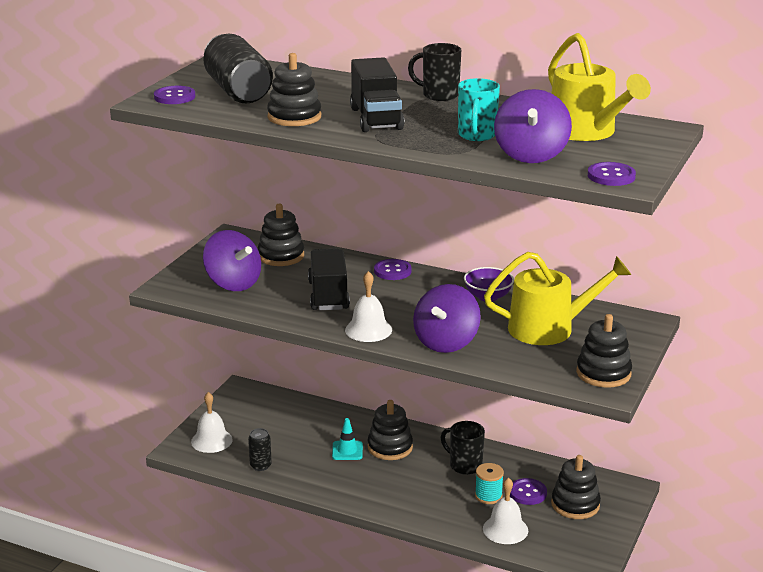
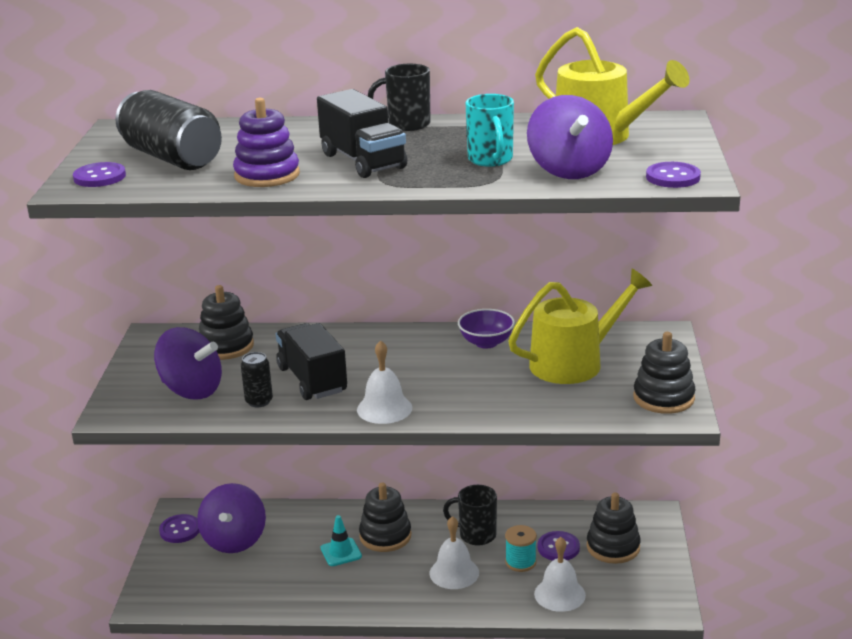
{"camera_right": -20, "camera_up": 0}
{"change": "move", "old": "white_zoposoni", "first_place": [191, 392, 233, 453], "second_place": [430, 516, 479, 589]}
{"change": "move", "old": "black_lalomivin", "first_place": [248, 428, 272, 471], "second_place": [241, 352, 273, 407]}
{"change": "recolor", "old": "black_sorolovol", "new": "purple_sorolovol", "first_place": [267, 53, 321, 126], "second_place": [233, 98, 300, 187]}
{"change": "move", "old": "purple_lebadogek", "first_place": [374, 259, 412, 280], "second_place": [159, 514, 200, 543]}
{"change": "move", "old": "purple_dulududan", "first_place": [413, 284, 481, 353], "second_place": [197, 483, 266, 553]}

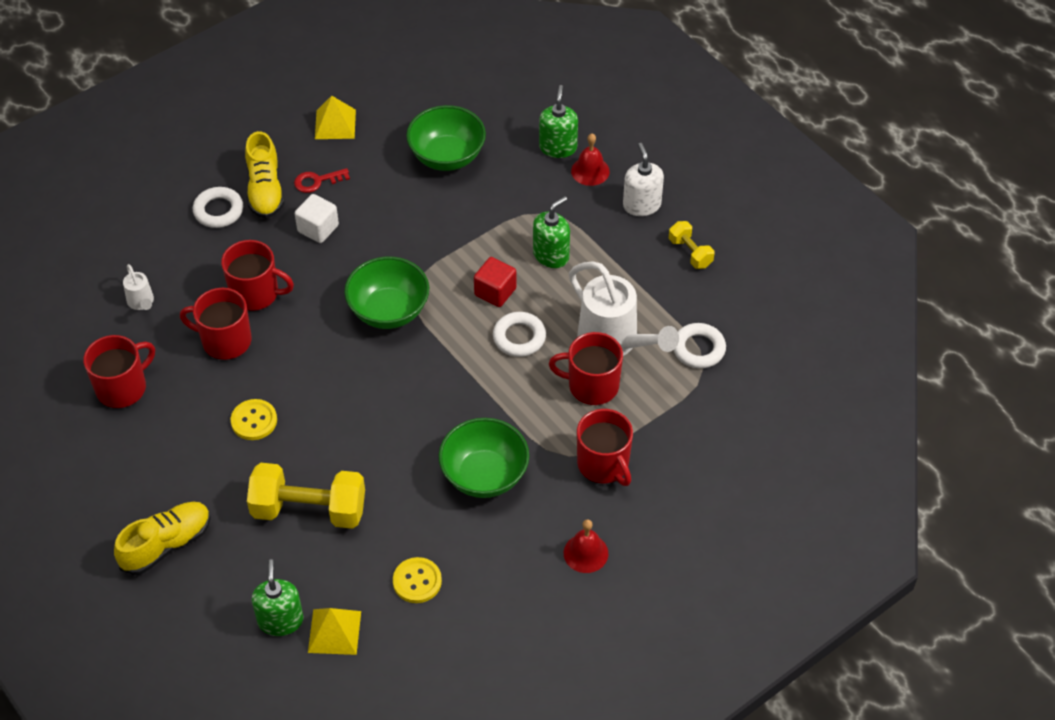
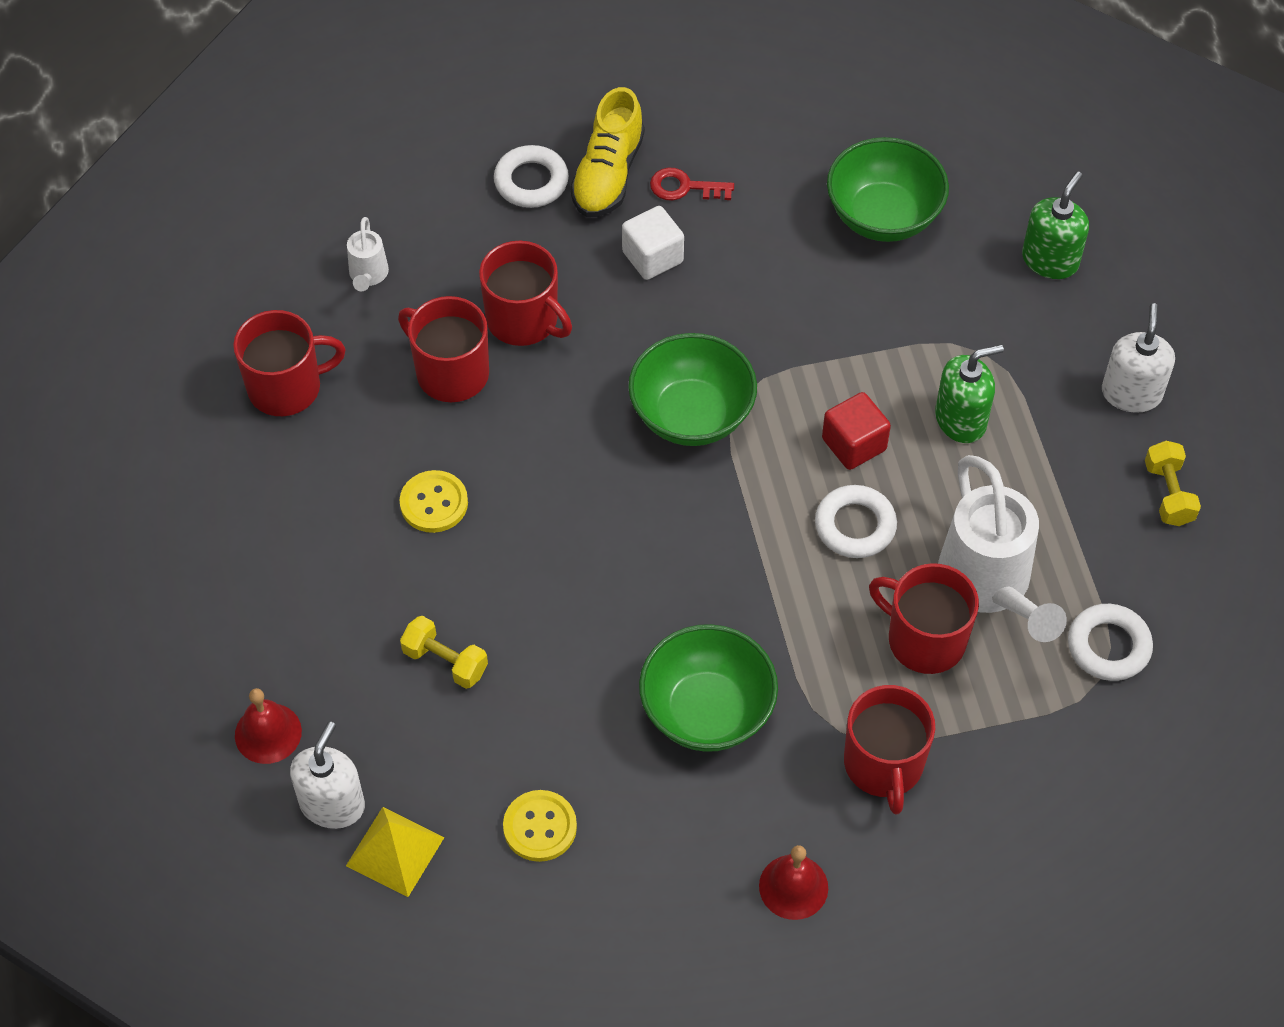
{"camera_right": 25, "camera_up": 5}
{"change": "delete", "old": "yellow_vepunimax", "first_place": [114, 502, 211, 575]}
{"change": "resize", "old": "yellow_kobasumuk", "first_place": [247, 463, 365, 529], "second_place": [400, 616, 488, 689], "factor": 0.51}
{"change": "recolor", "old": "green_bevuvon", "new": "white_bevuvon", "first_place": [252, 559, 304, 636], "second_place": [290, 721, 365, 829]}
{"change": "delete", "old": "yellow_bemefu", "first_place": [315, 96, 356, 139]}
{"change": "move", "old": "red_zoposoni", "first_place": [571, 134, 610, 186], "second_place": [235, 688, 302, 764]}

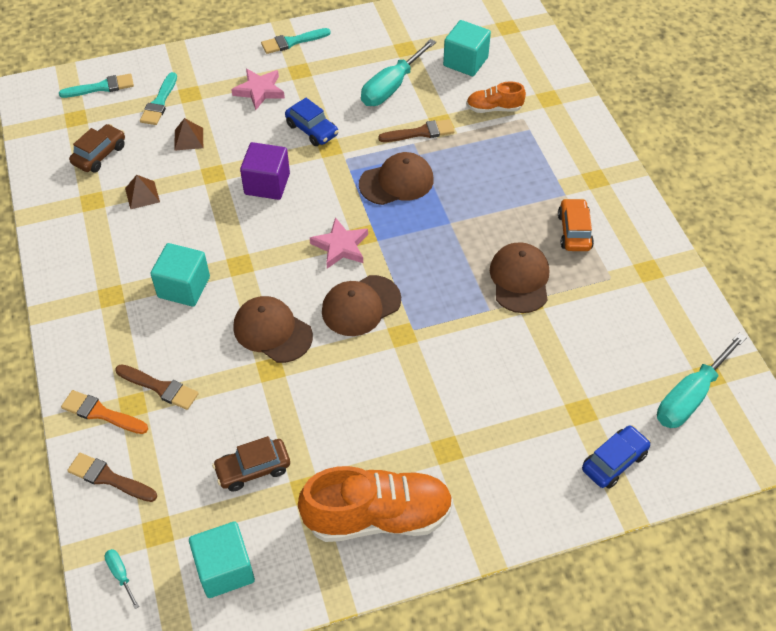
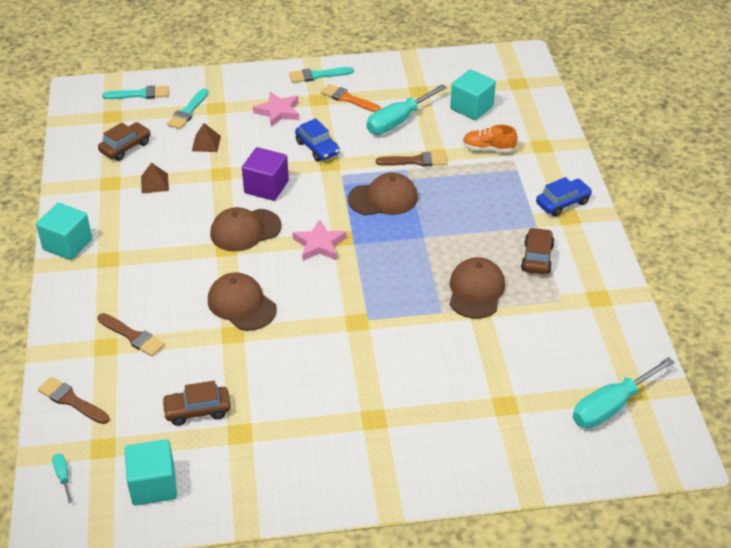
{"camera_right": 10, "camera_up": -10}
{"change": "move", "old": "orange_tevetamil", "first_place": [61, 390, 148, 434], "second_place": [321, 84, 381, 112]}
{"change": "move", "old": "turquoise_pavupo", "first_place": [150, 243, 210, 307], "second_place": [36, 203, 92, 260]}
{"change": "delete", "old": "orange_vepunimax", "first_place": [298, 466, 453, 542]}
{"change": "move", "old": "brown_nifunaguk", "first_place": [322, 275, 401, 336], "second_place": [210, 207, 281, 251]}
{"change": "recolor", "old": "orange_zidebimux", "new": "brown_zidebimux", "first_place": [558, 198, 594, 251], "second_place": [521, 227, 554, 274]}
{"change": "move", "old": "blue_zidebimux", "first_place": [582, 425, 651, 489], "second_place": [536, 177, 592, 217]}

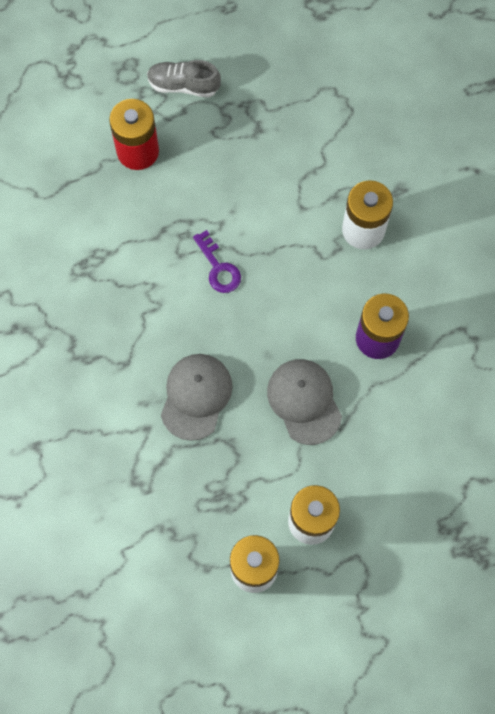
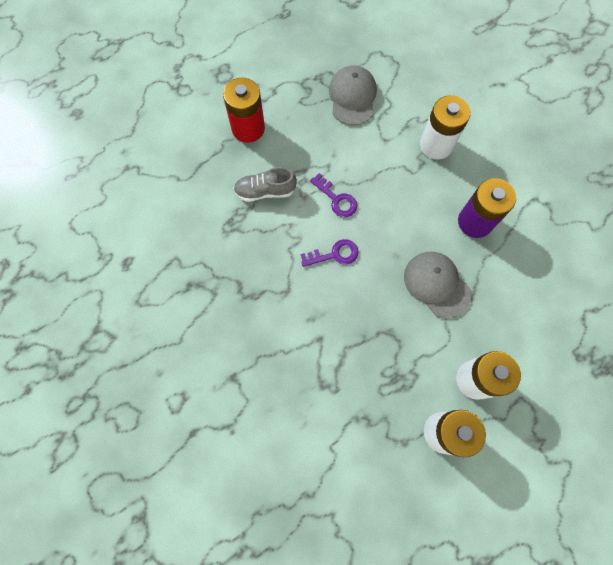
{"camera_right": -15, "camera_up": 0}
{"change": "move", "old": "grey_vepunimax", "first_place": [147, 60, 221, 98], "second_place": [233, 167, 297, 202]}
{"change": "move", "old": "grey_nifunaguk", "first_place": [161, 354, 233, 441], "second_place": [329, 65, 377, 126]}
{"change": "insert", "new": "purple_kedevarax", "second_place": [301, 239, 359, 267]}

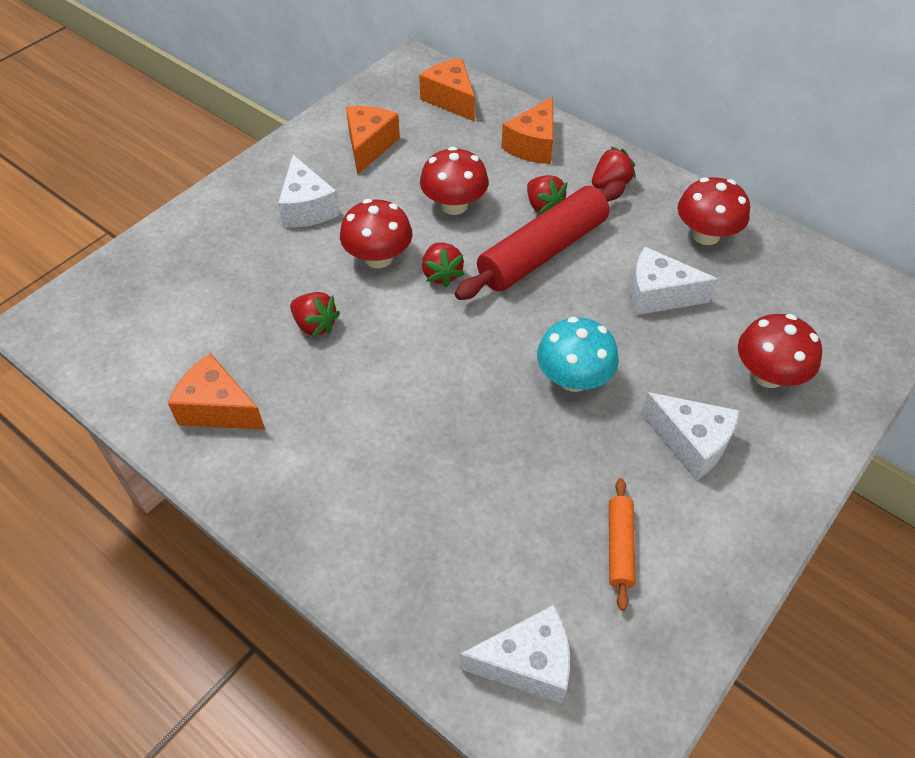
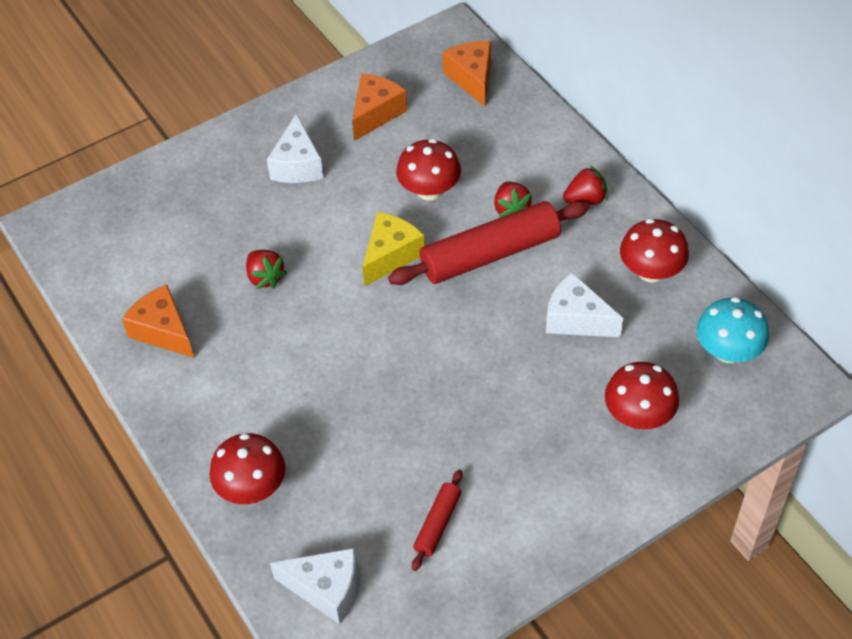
{"camera_right": 20, "camera_up": 0}
{"change": "move", "old": "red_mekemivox", "first_place": [340, 199, 412, 269], "second_place": [209, 433, 285, 504]}
{"change": "replace", "old": "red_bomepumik", "new": "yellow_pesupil", "first_place": [422, 242, 465, 287], "second_place": [363, 212, 425, 286]}
{"change": "delete", "old": "orange_pesupil", "first_place": [501, 97, 553, 164]}
{"change": "move", "old": "turquoise_mekemivox", "first_place": [537, 317, 619, 392], "second_place": [697, 297, 769, 363]}
{"change": "recolor", "old": "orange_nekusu", "new": "red_nekusu", "first_place": [609, 478, 636, 611], "second_place": [412, 469, 463, 571]}
{"change": "delete", "old": "white_pesupil", "first_place": [641, 392, 739, 480]}

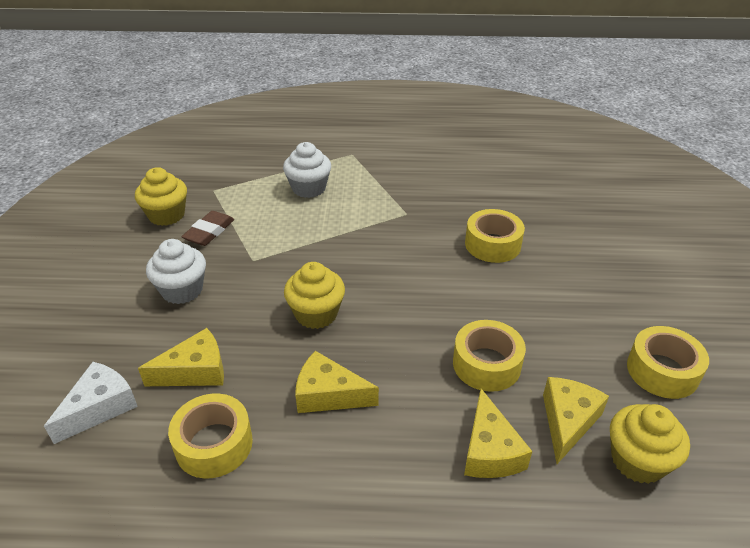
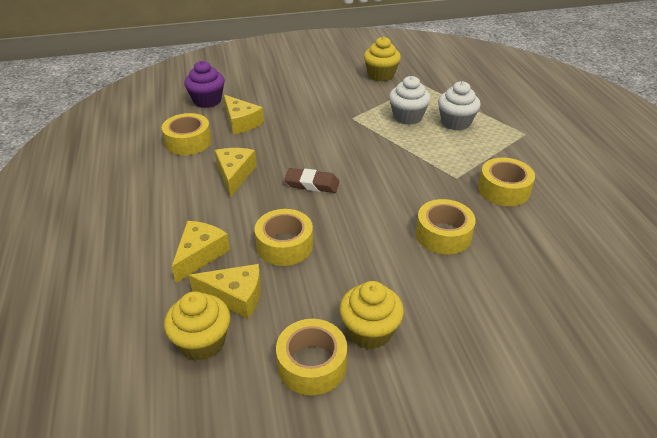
{"camera_right": 75, "camera_up": 0}
{"change": "replace", "old": "white_pesupil", "new": "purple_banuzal", "first_place": [44, 362, 138, 444], "second_place": [184, 61, 225, 108]}
{"change": "move", "old": "white_banuzal", "first_place": [146, 239, 206, 304], "second_place": [389, 76, 431, 125]}
{"change": "move", "old": "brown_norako", "first_place": [181, 211, 234, 246], "second_place": [284, 168, 339, 193]}
{"change": "move", "old": "yellow_banuzal", "first_place": [284, 262, 345, 329], "second_place": [339, 281, 404, 349]}
{"change": "rotate", "old": "yellow_pesupil", "first_place": [464, 389, 532, 478], "second_place": [172, 221, 230, 283], "degrees": 135}
{"change": "insert", "new": "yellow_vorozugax", "second_place": [478, 158, 535, 206]}

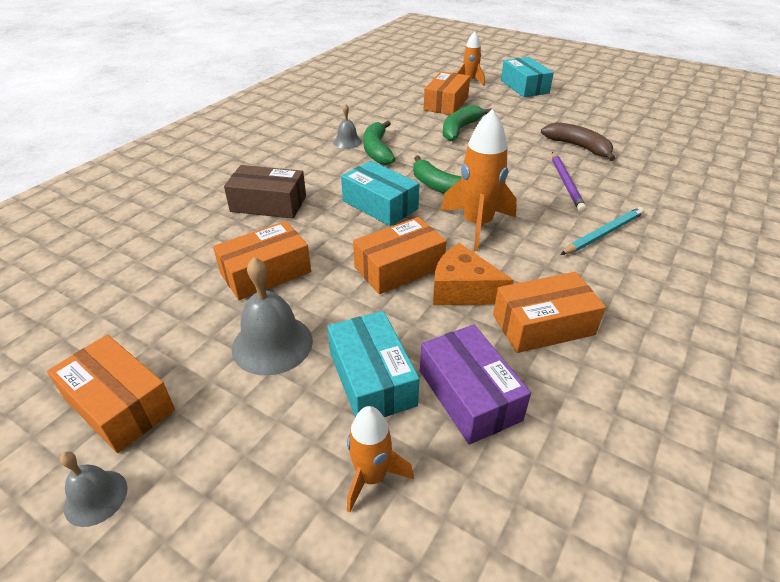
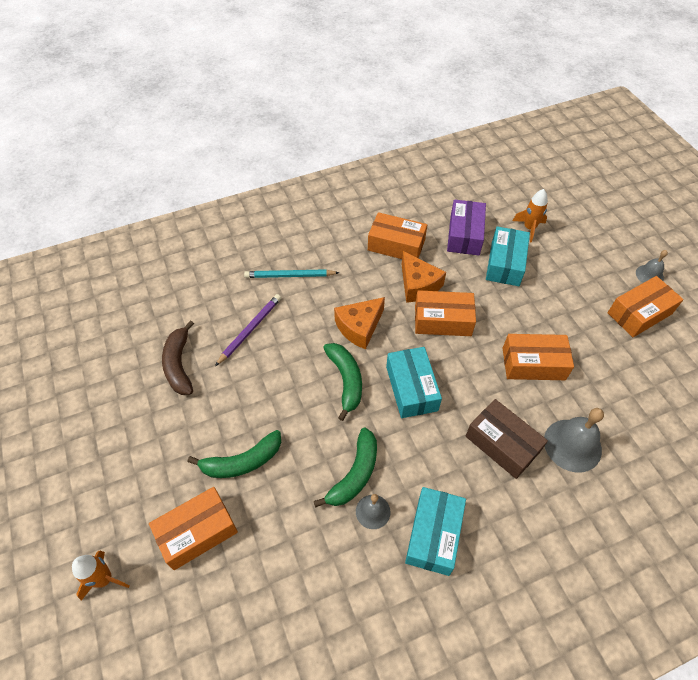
{"camera_right": -145, "camera_up": 15}
{"change": "rotate", "old": "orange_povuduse", "first_place": [47, 335, 175, 453], "second_place": [608, 276, 684, 337], "degrees": 75}
{"change": "move", "old": "grey_zoposoni", "first_place": [232, 257, 313, 376], "second_place": [544, 408, 604, 473]}
{"change": "replace", "old": "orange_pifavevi", "new": "orange_pesupil", "first_place": [441, 109, 517, 251], "second_place": [334, 297, 385, 349]}
{"change": "move", "old": "turquoise_povuduse", "first_place": [501, 57, 554, 97], "second_place": [405, 487, 466, 576]}

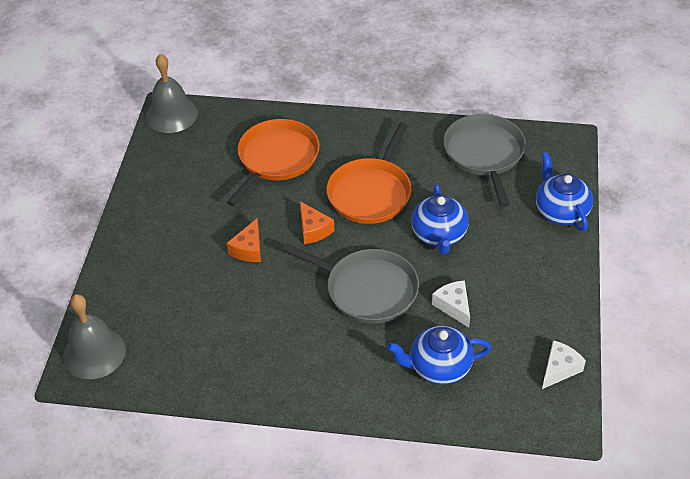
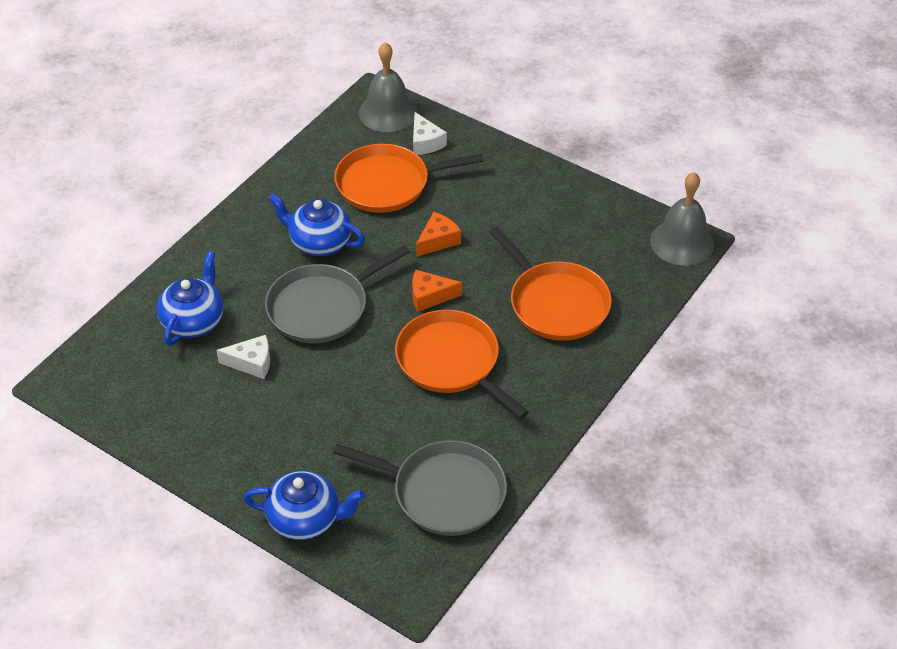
{"camera_right": 115, "camera_up": 0}
{"change": "rotate", "old": "orange_pesupil", "first_place": [227, 219, 261, 262], "second_place": [416, 212, 461, 257], "degrees": 90}
{"change": "move", "old": "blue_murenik", "first_place": [411, 184, 469, 254], "second_place": [268, 193, 365, 256]}
{"change": "move", "old": "white_pesupil", "first_place": [542, 340, 586, 389], "second_place": [413, 112, 447, 155]}
{"change": "insert", "new": "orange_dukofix", "second_place": [334, 144, 484, 213]}

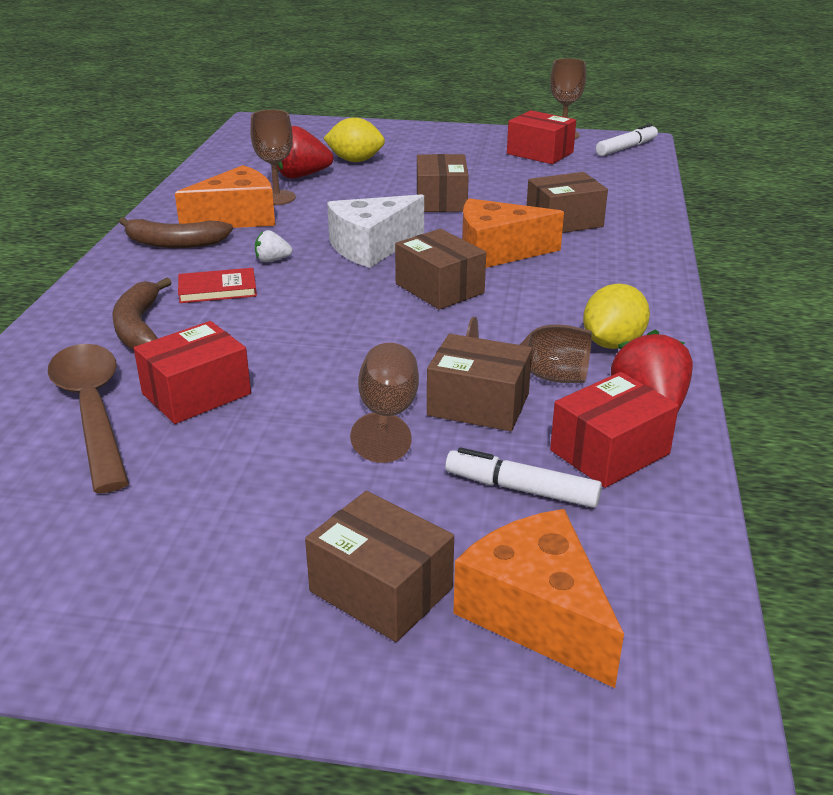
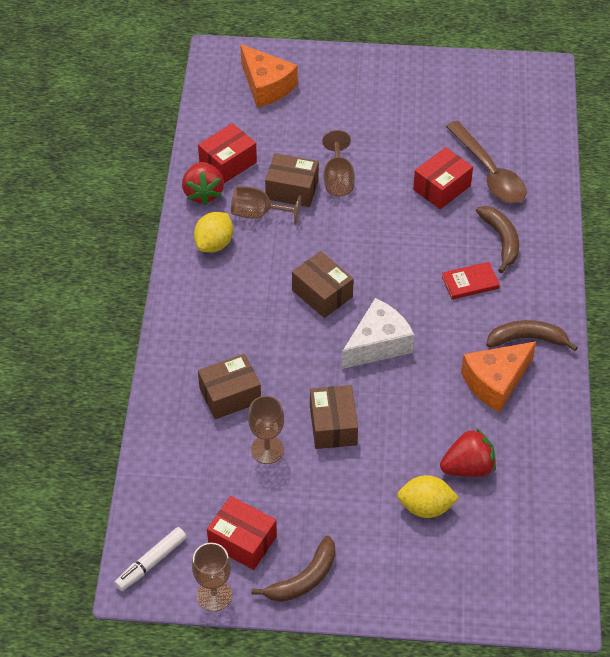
{"camera_right": 175, "camera_up": 20}
{"change": "move", "old": "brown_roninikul", "first_place": [250, 110, 296, 205], "second_place": [248, 396, 284, 464]}
{"change": "delete", "old": "white_bomepumik", "first_place": [255, 230, 293, 262]}
{"change": "delete", "old": "brown_povuduse", "first_place": [305, 491, 454, 642]}
{"change": "delete", "old": "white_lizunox", "first_place": [445, 447, 602, 508]}
{"change": "delete", "old": "orange_pesupil", "first_place": [462, 198, 564, 268]}
{"change": "insert", "new": "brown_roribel", "second_place": [252, 536, 336, 602]}

